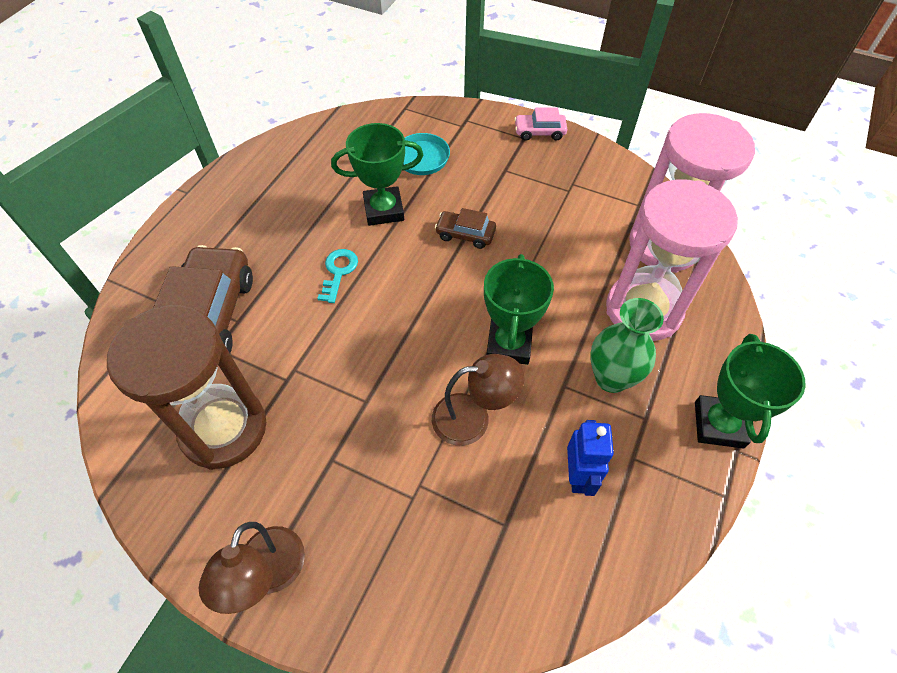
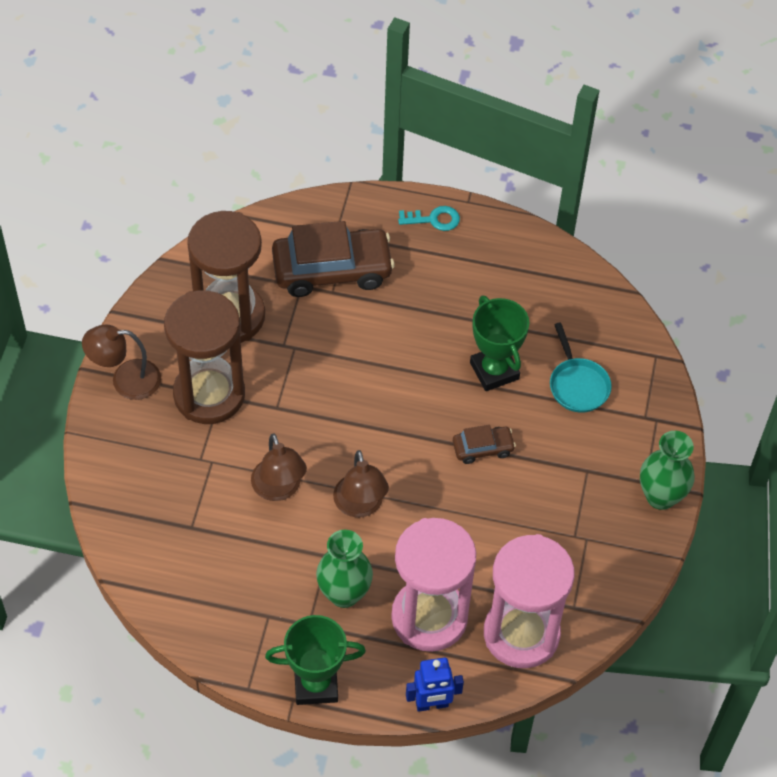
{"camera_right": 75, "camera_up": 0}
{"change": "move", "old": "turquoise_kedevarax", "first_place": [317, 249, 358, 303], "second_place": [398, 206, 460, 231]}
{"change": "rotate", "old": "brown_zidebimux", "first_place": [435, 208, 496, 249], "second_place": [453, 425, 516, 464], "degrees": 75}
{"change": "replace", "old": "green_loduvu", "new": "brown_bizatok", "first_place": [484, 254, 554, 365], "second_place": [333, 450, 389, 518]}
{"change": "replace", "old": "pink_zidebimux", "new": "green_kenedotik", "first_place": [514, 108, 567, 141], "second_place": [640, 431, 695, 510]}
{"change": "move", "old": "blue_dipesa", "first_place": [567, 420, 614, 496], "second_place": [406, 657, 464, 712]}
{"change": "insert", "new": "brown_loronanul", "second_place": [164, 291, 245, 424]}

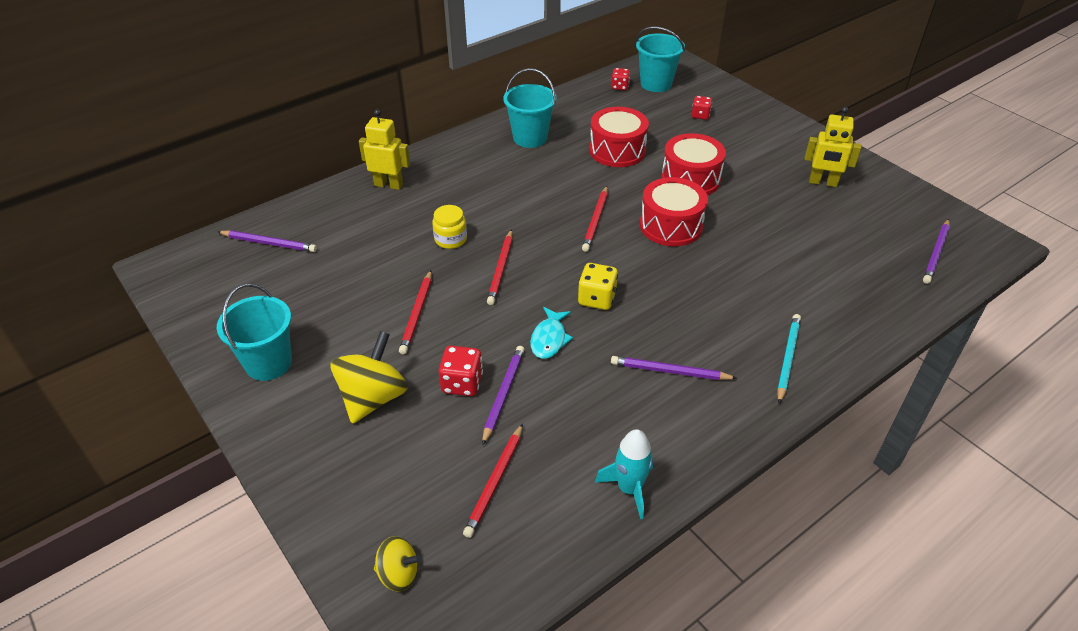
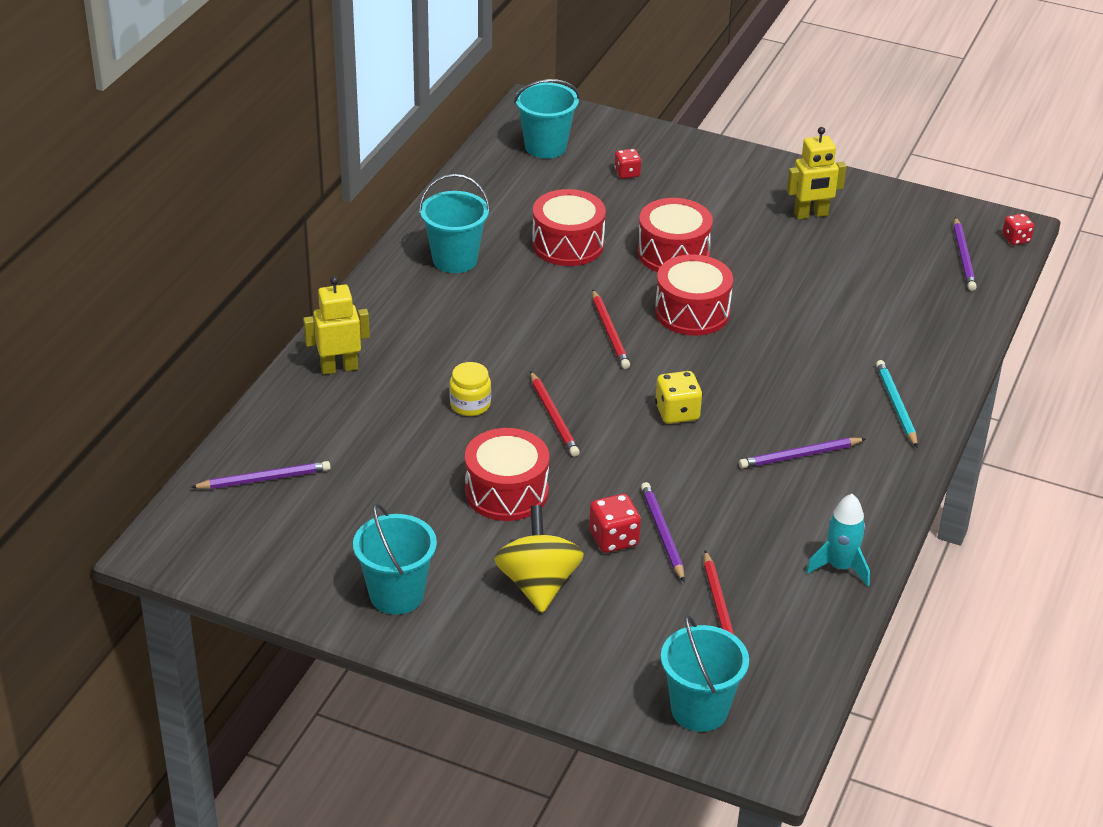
{"camera_right": -30, "camera_up": -5}
{"change": "replace", "old": "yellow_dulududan", "new": "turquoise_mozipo", "first_place": [374, 536, 421, 592], "second_place": [661, 614, 749, 732]}
{"change": "replace", "old": "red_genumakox", "new": "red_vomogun", "first_place": [399, 270, 432, 354], "second_place": [465, 428, 549, 521]}
{"change": "delete", "old": "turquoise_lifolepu", "first_place": [530, 307, 573, 359]}
{"change": "move", "old": "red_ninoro", "first_place": [611, 68, 630, 90], "second_place": [1002, 213, 1034, 245]}

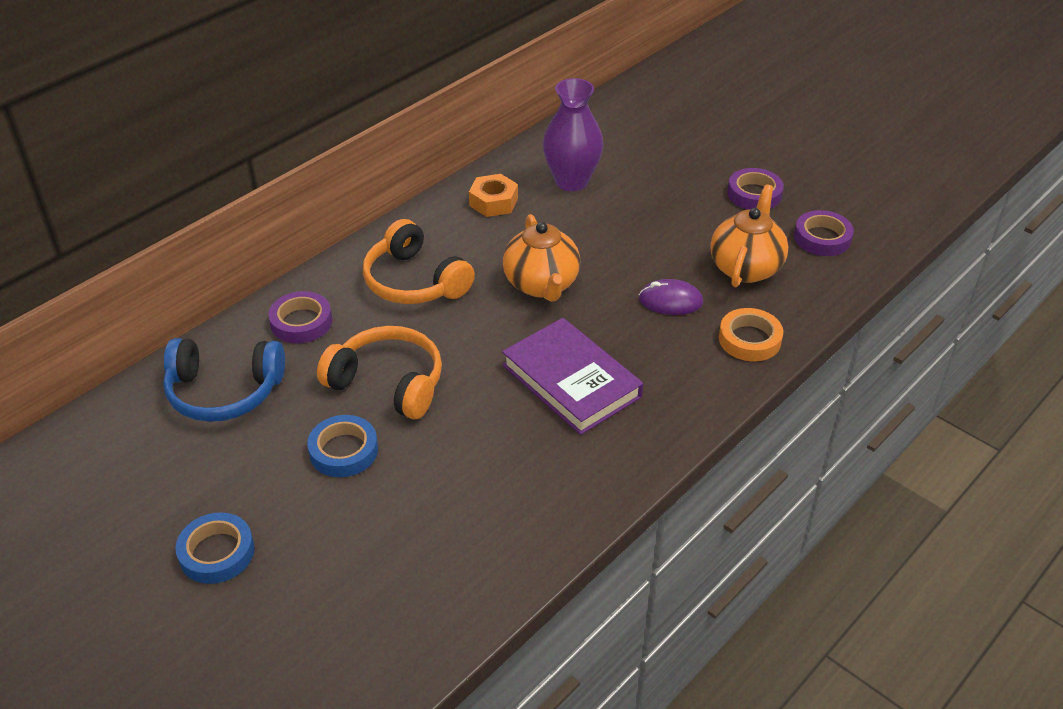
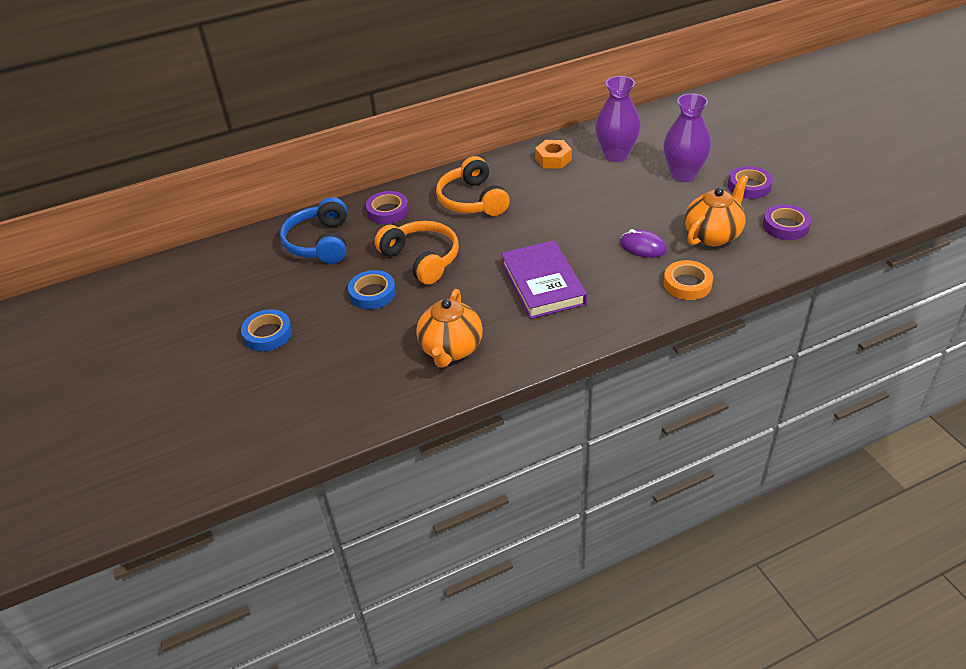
{"camera_right": 25, "camera_up": 0}
{"change": "rotate", "old": "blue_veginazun", "first_place": [163, 338, 285, 422], "second_place": [280, 197, 347, 264], "degrees": 60}
{"change": "move", "old": "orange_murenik", "first_place": [503, 214, 580, 302], "second_place": [416, 289, 483, 368]}
{"change": "insert", "new": "purple_kenedotik", "second_place": [663, 93, 711, 182]}

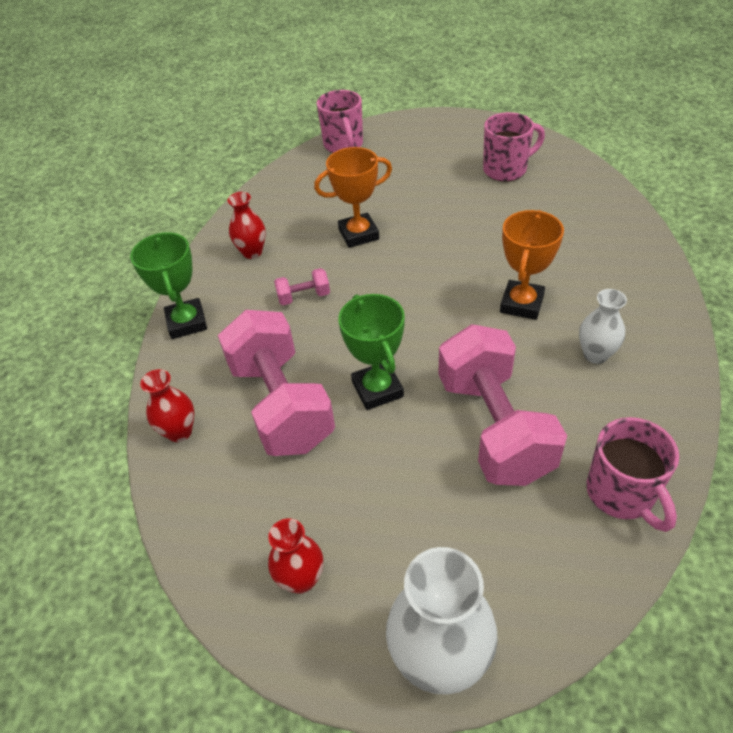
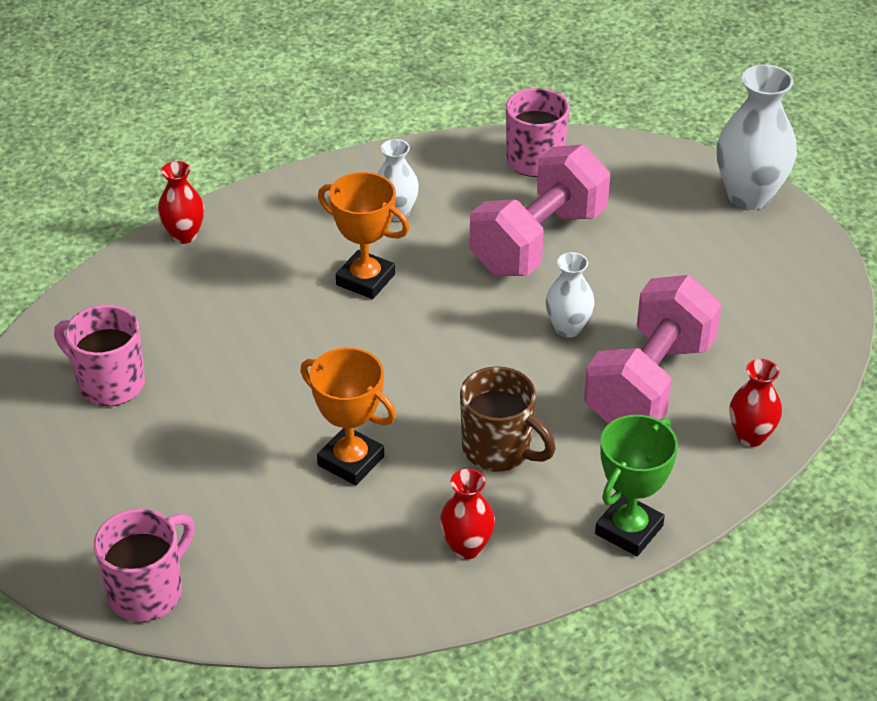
{"camera_right": -130, "camera_up": -5}
{"change": "move", "old": "red_kenedotik", "first_place": [268, 518, 323, 594], "second_place": [158, 161, 204, 244]}
{"change": "replace", "old": "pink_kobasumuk", "new": "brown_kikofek", "first_place": [274, 268, 330, 305], "second_place": [460, 366, 556, 471]}
{"change": "replace", "old": "green_loduvu", "new": "white_kenedotik", "first_place": [338, 294, 405, 410], "second_place": [546, 252, 595, 338]}
{"change": "rotate", "old": "orange_loduvu", "first_place": [500, 210, 564, 320], "second_place": [318, 172, 409, 299], "degrees": 45}

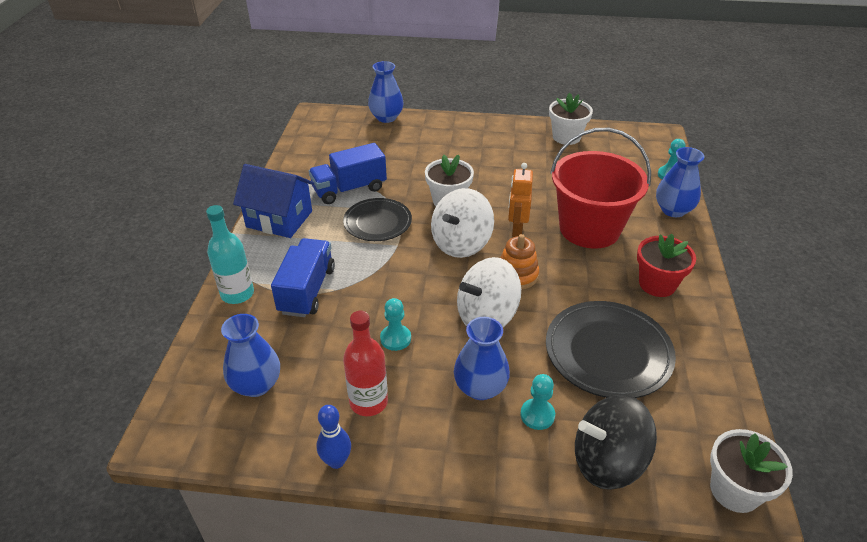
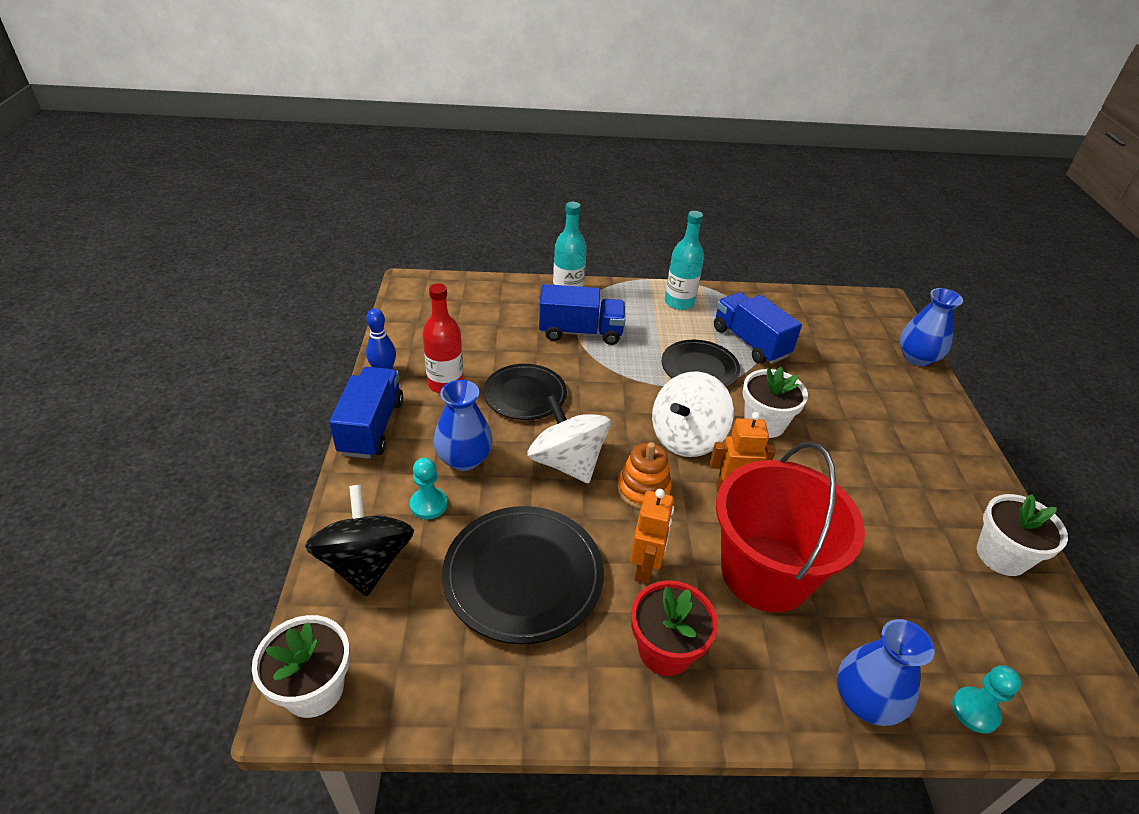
{"camera_right": 80, "camera_up": 0}
{"change": "delete", "old": "blue_kenedotik", "first_place": [221, 314, 280, 397]}
{"change": "replace", "old": "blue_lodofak", "new": "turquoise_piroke", "first_place": [233, 164, 314, 238], "second_place": [665, 211, 704, 310]}
{"change": "replace", "old": "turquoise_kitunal", "new": "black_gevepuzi", "first_place": [380, 298, 411, 351], "second_place": [483, 364, 567, 420]}
{"change": "rotate", "old": "white_dulududan", "first_place": [431, 188, 494, 258], "second_place": [652, 371, 734, 457], "degrees": -75}
{"change": "insert", "new": "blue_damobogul", "second_place": [329, 367, 403, 459]}
{"change": "insert", "new": "orange_dipesa", "second_place": [630, 489, 674, 584]}

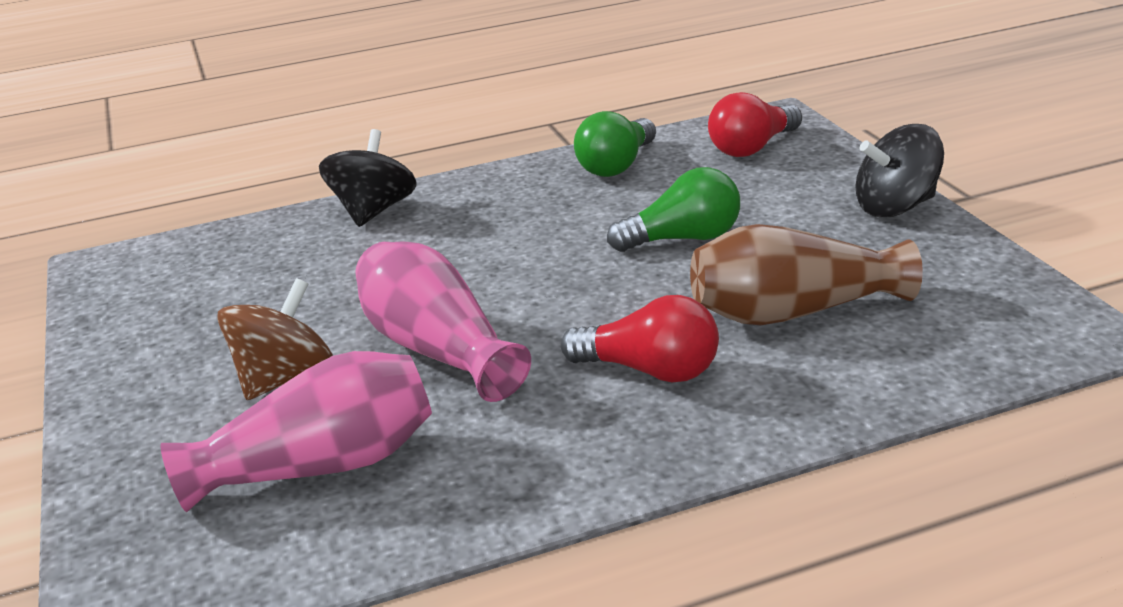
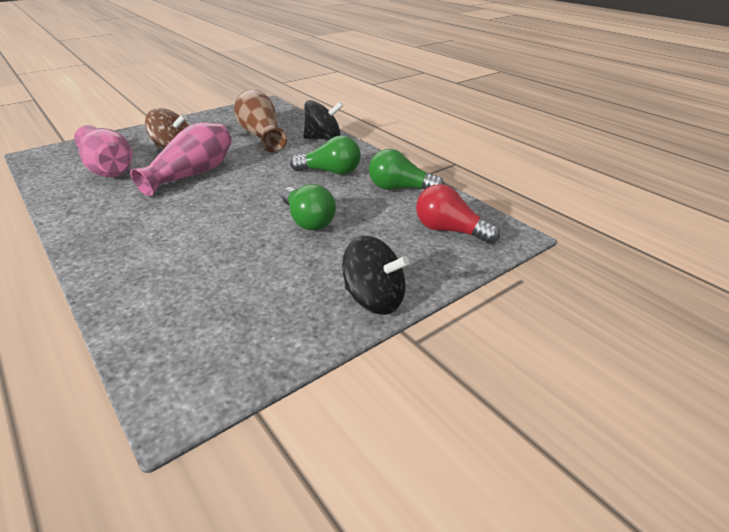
{"camera_right": 70, "camera_up": 5}
{"change": "delete", "old": "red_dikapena", "first_place": [561, 295, 719, 382]}
{"change": "move", "old": "brown_kenedotik", "first_place": [690, 224, 923, 325], "second_place": [234, 90, 287, 152]}
{"change": "rotate", "old": "black_dulududan", "first_place": [855, 124, 944, 218], "second_place": [342, 236, 410, 315], "degrees": 150}
{"change": "insert", "new": "green_dikapena", "second_place": [290, 135, 361, 175]}

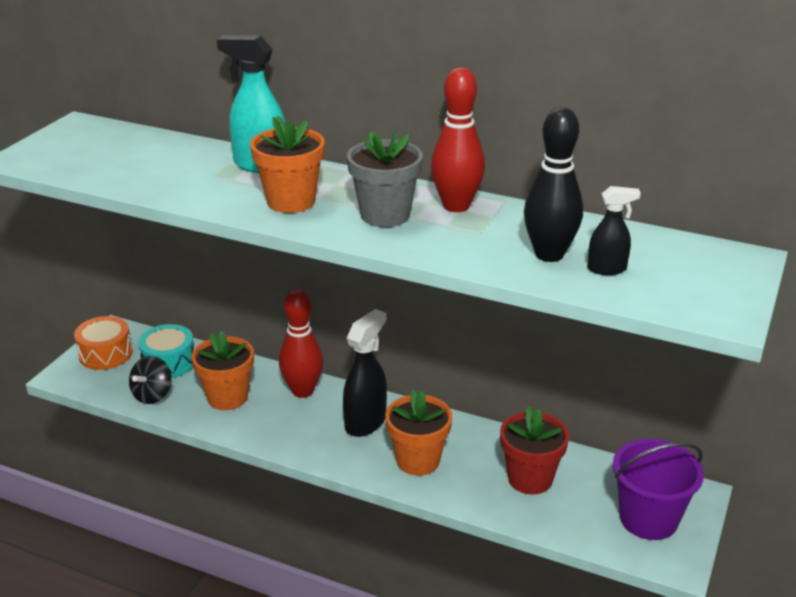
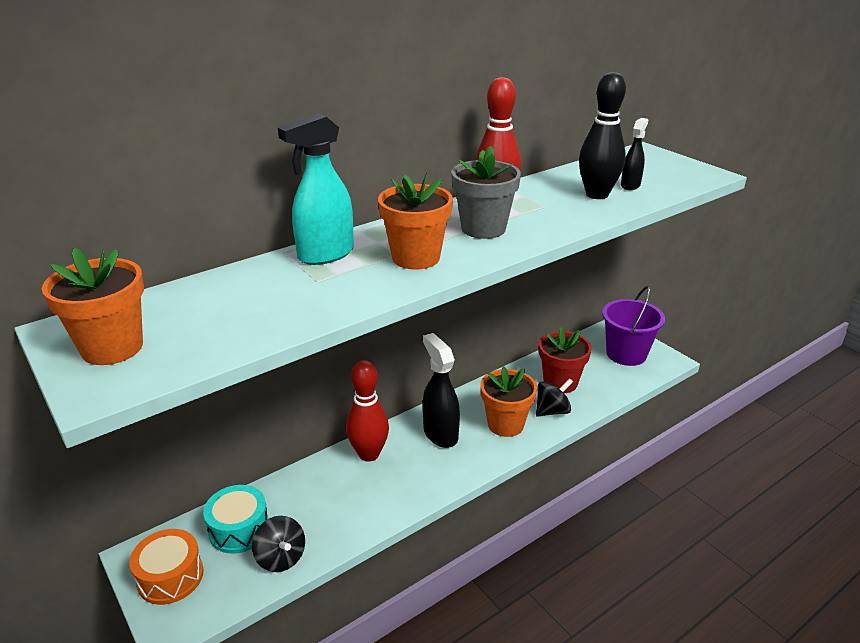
{"camera_right": -60, "camera_up": 0}
{"change": "move", "old": "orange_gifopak", "first_place": [192, 331, 254, 410], "second_place": [42, 248, 144, 365]}
{"change": "insert", "new": "black_dulududan", "second_place": [536, 378, 573, 417]}

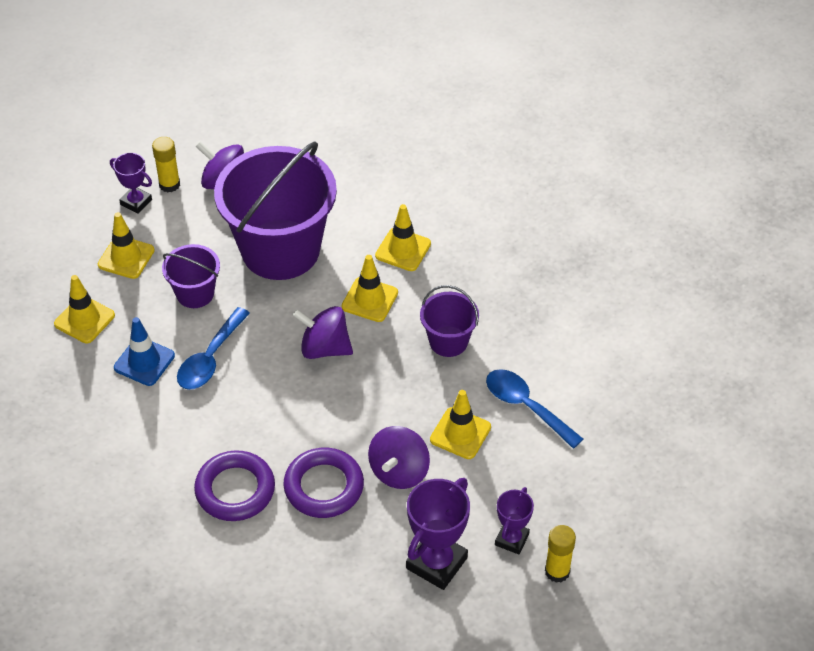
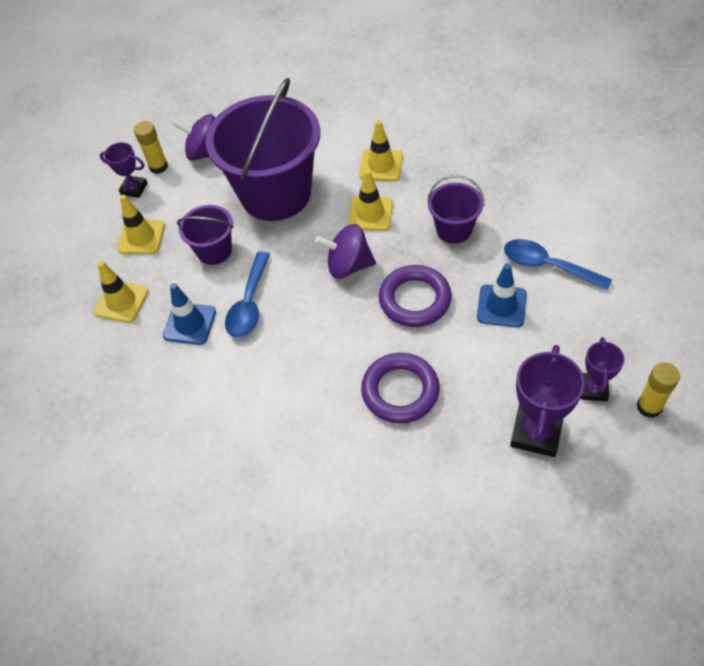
{"camera_right": -10, "camera_up": 5}
{"change": "move", "old": "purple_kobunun", "first_place": [194, 450, 275, 521], "second_place": [379, 265, 452, 327]}
{"change": "delete", "old": "purple_dulududan", "first_place": [368, 426, 430, 489]}
{"change": "recolor", "old": "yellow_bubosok", "new": "blue_bubosok", "first_place": [430, 390, 491, 459], "second_place": [477, 263, 527, 327]}

